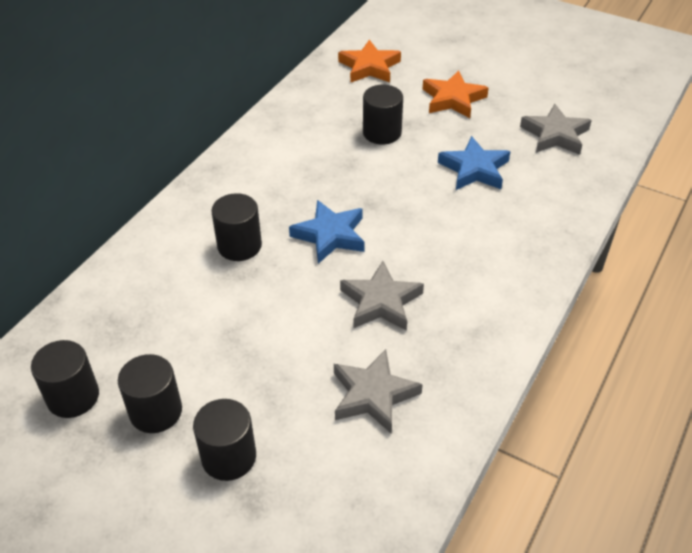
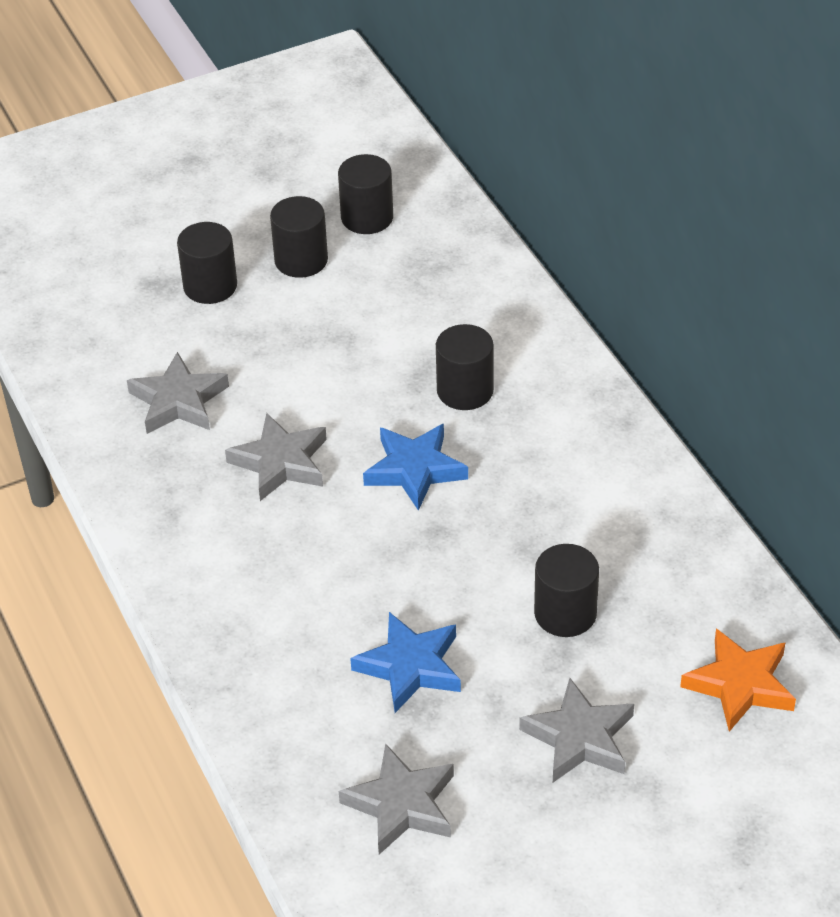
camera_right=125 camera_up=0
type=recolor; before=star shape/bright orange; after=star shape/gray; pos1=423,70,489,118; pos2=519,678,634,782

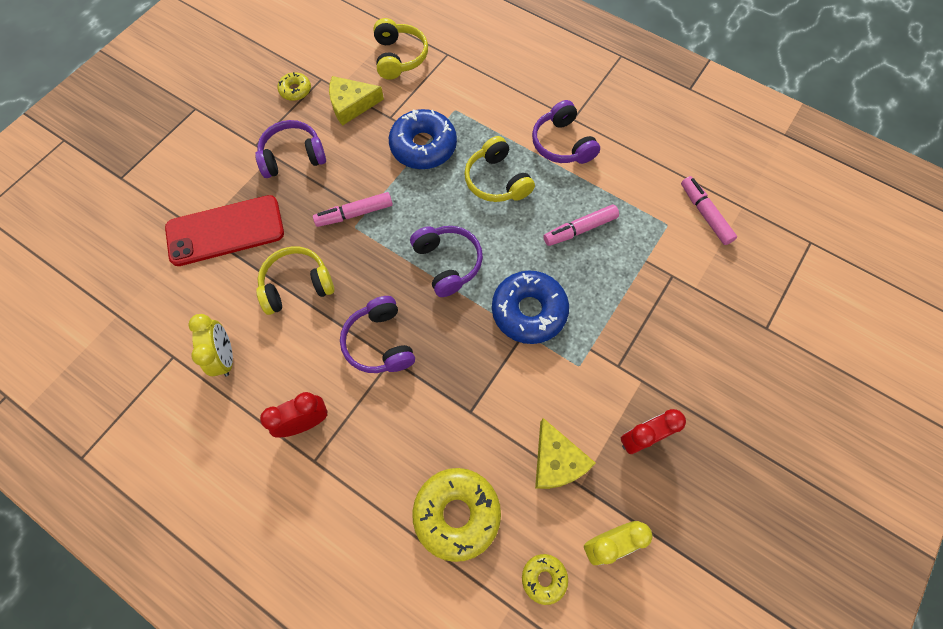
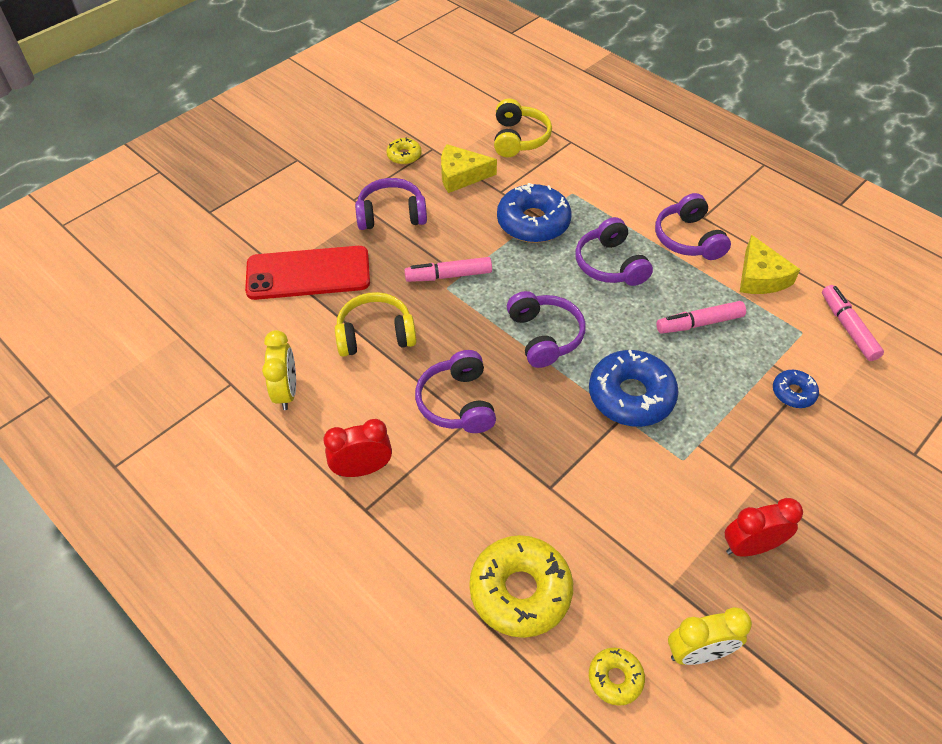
camera_right=10 camera_up=-15
type=recolor; before=headphones/golden; after=headphones/purple; pos1=464,136,535,202; pos2=576,217,653,286
type=move; before=piece of cheese/golden; pos1=535,418,596,489; pos2=740,235,800,294
type=insert; after=doughnut/cobalt; pos2=773,370,819,408

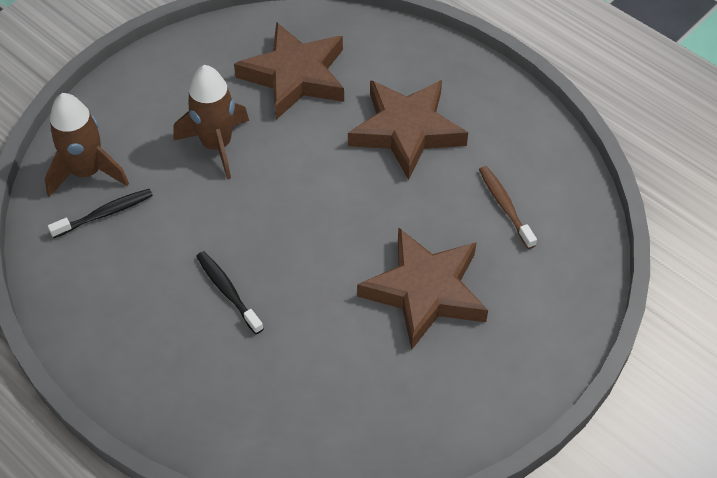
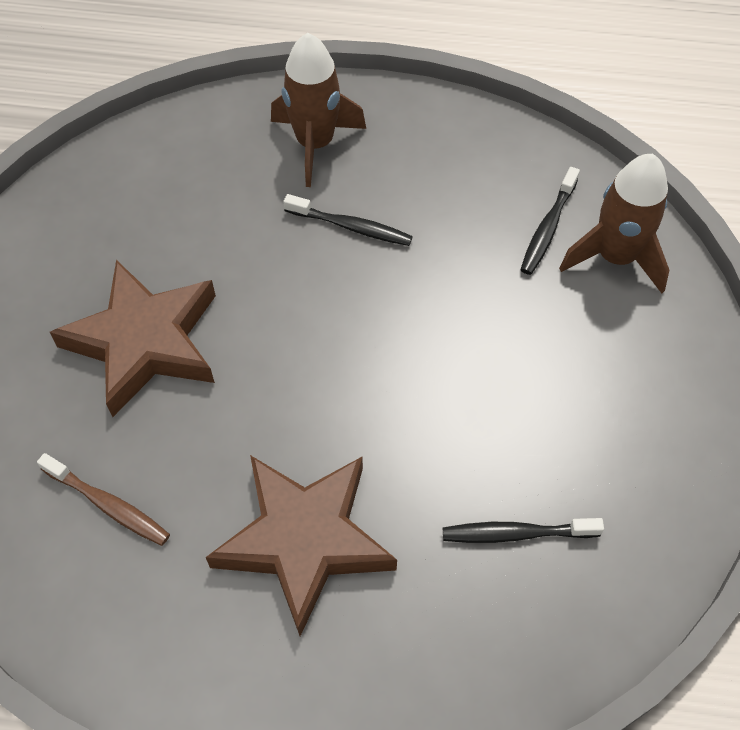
camera_right=145 camera_up=5
type=move; before=spaceship/brown; pos1=173,65,249,179; pos2=271,33,366,187
type=replace; before=star shape/brown; after=tooth brush/black; pos1=234,22,344,120; pos2=443,518,604,543

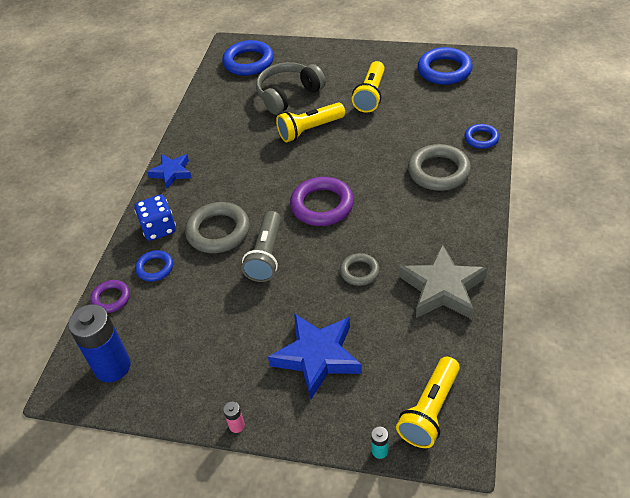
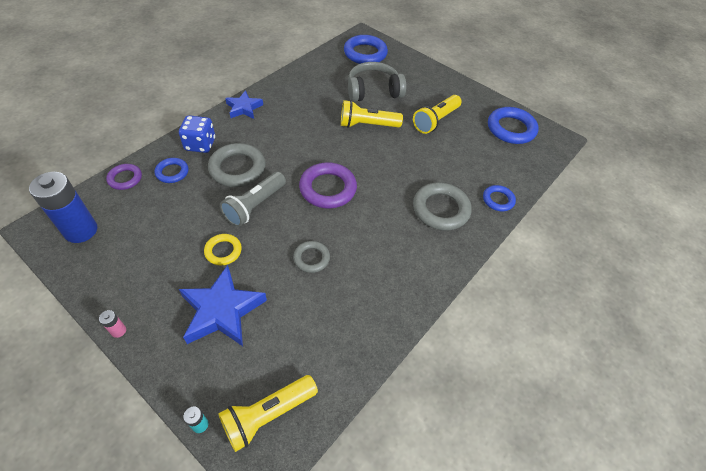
camera_right=20 camera_up=5
type=insert; after=hoop/golden; pos2=204,234,242,266
type=delete; before=star shape/gray; pos1=399,244,488,319

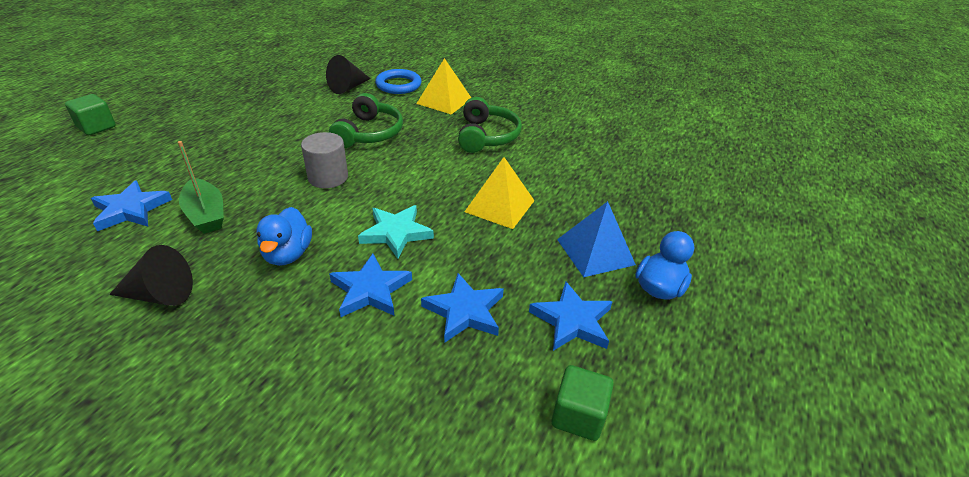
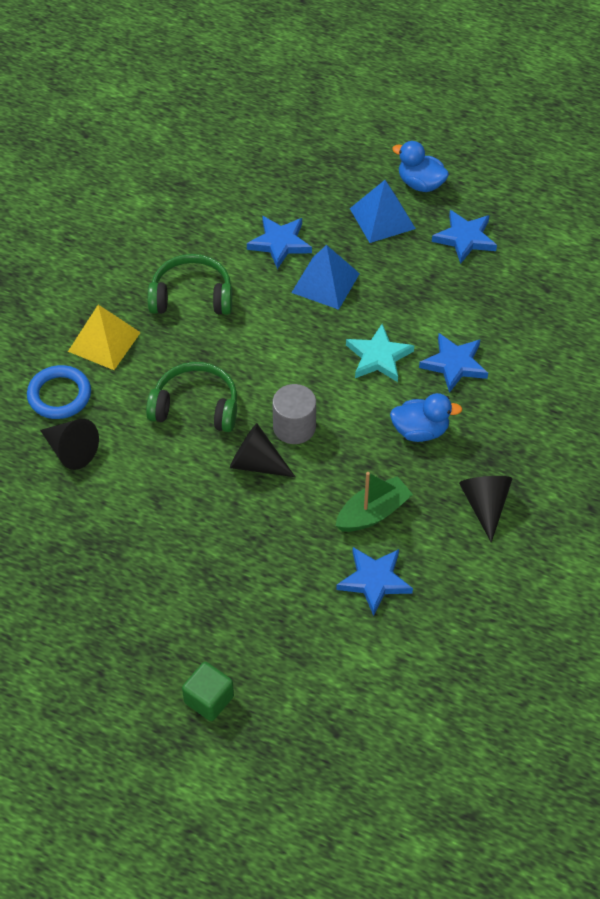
camera_right=-90 camera_up=15
type=insert; after=cone shape/black; pos2=230,423,295,477
type=move; before=star shape/cobalt; pos1=421,273,504,343; pos2=247,216,312,269
type=recolor; before=solid pyramid/golden; after=solid pyramid/cobalt; pos1=464,157,535,229; pos2=291,245,360,310
type=delete; before=cube/leaf-green; pos1=552,365,614,441

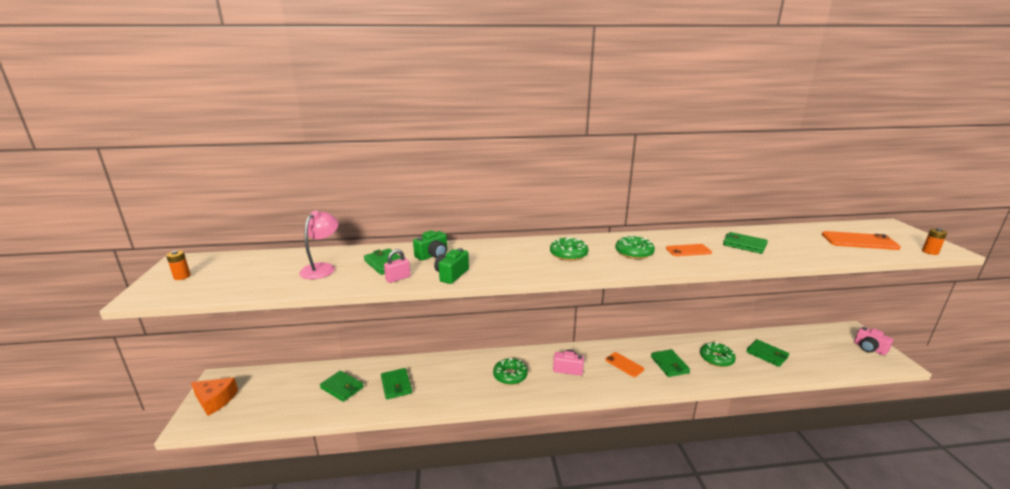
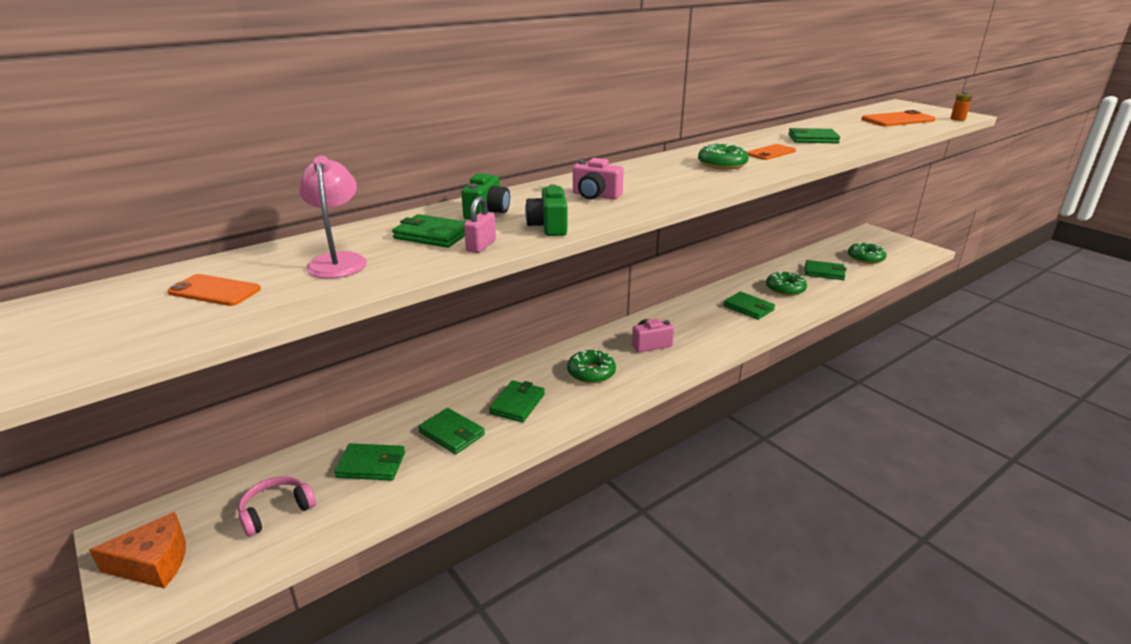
camera_right=-30 camera_up=5
type=move; before=mobile phone/bright orange; pos1=605,352,644,377; pos2=167,274,261,306
type=insert; after=headphones/rose-pink; pos2=238,476,316,537
type=insert; after=billfold/leaf-green; pos2=489,380,545,422
type=move; before=camera/rose-pink; pos1=854,327,893,355; pos2=573,158,624,199
type=move; before=doughnut/leaf-green; pos1=550,237,589,261; pos2=848,242,886,264
type=delete; before=battery/bright orange; pos1=166,251,191,280

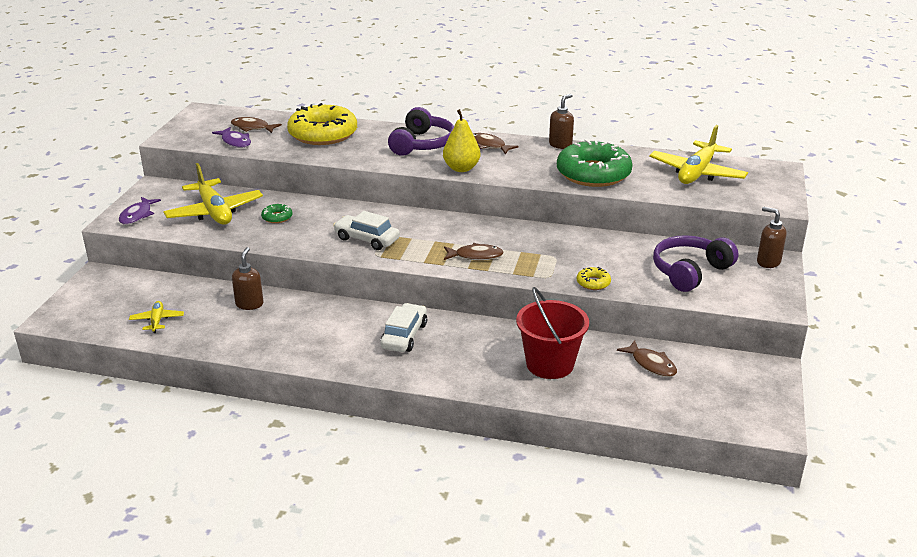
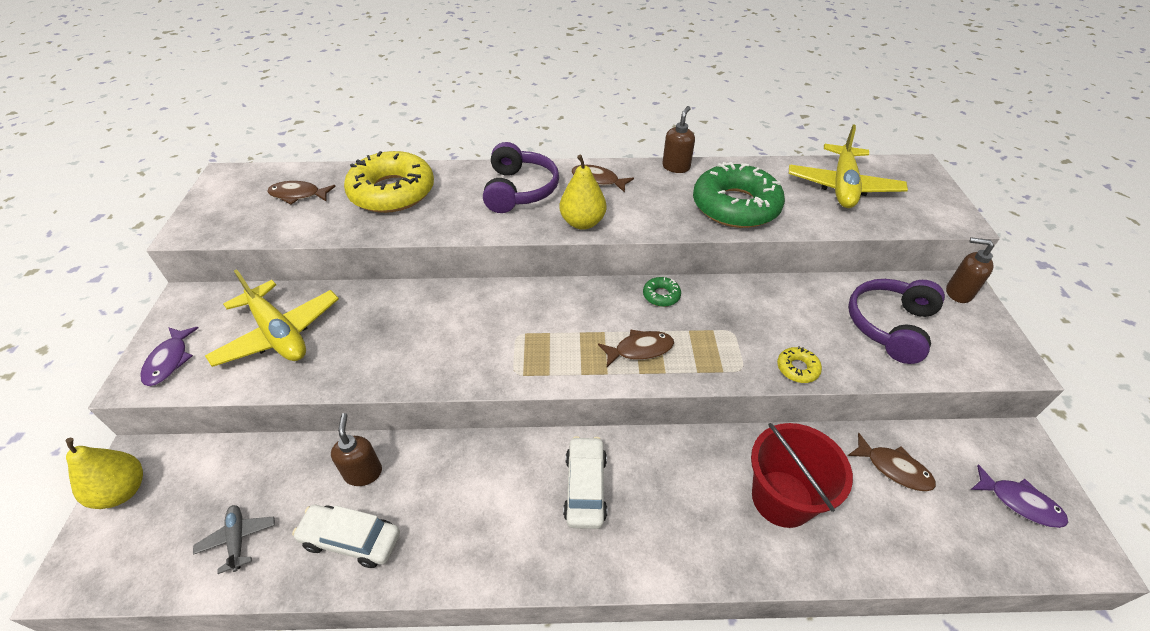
camera_right=-15 camera_up=15
type=insert; after=pear fruit/golden; pos2=66,438,143,509
type=recolor; before=toy plane/golden; after=toy plane/gray; pos1=129,301,184,333; pos2=193,505,275,574
type=move; before=car/snow-white; pos1=333,211,400,250; pos2=292,505,400,568
type=move; before=doughnut/leaf-green; pos1=261,204,292,223; pos2=643,277,681,307
type=move; before=fish/purple; pos1=212,127,251,148; pos2=971,465,1069,528

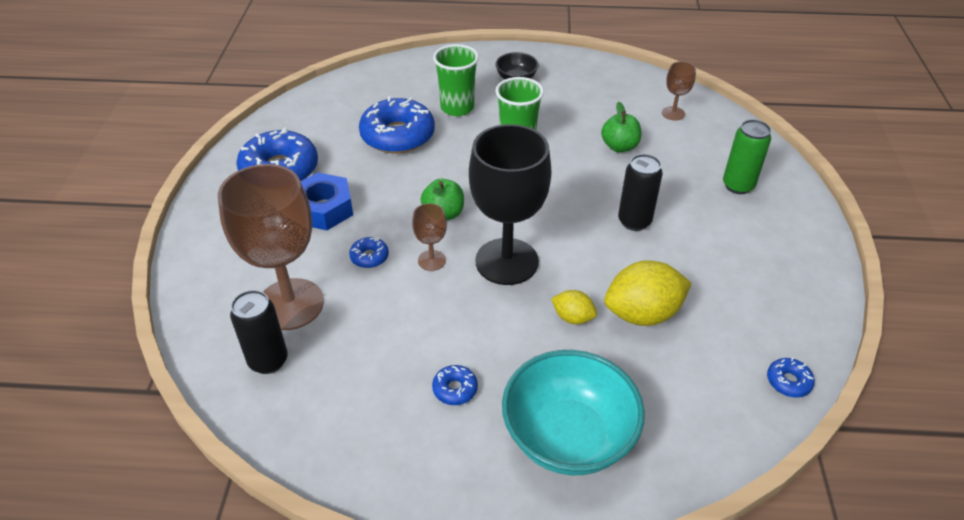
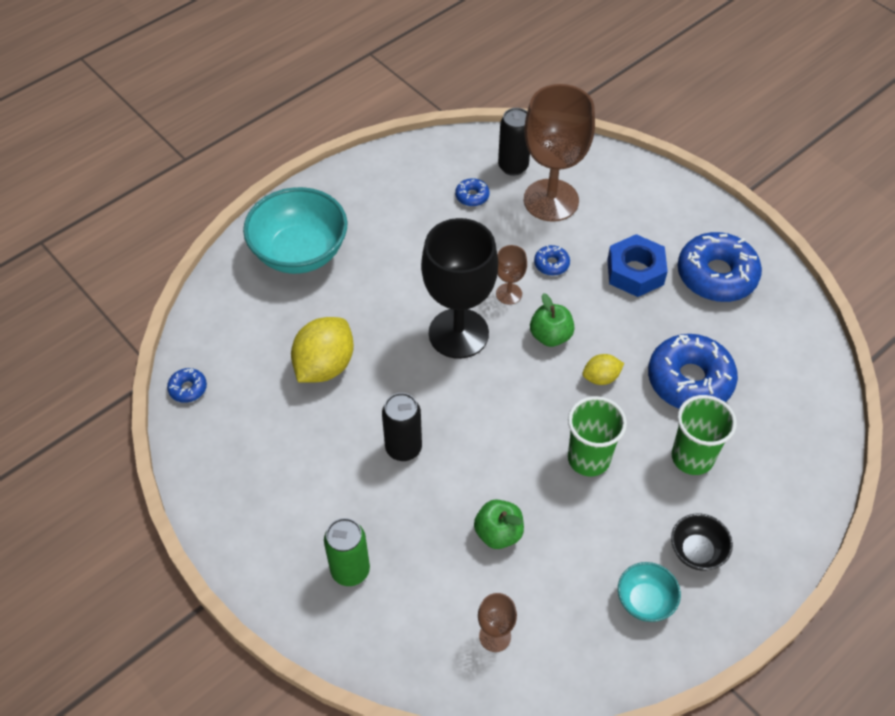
camera_right=135 camera_up=10
type=move; before=doughnut/cobalt; pos1=432,365,478,405; pos2=455,178,489,206
type=move; before=lemon/golden; pos1=551,290,597,324; pos2=582,354,624,385
type=insert; after=bowl/turquoise; pos2=618,562,681,622

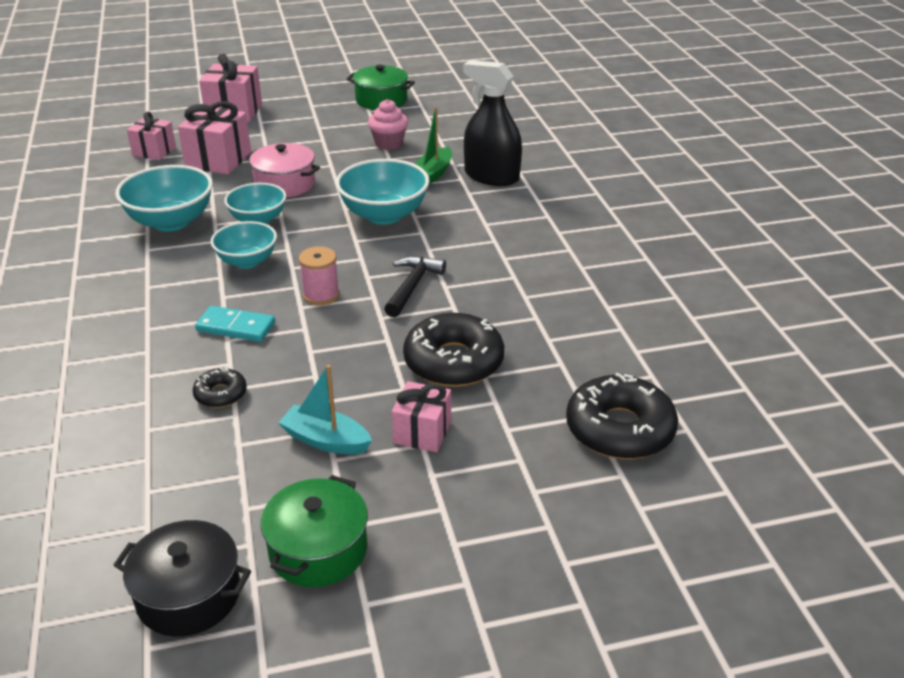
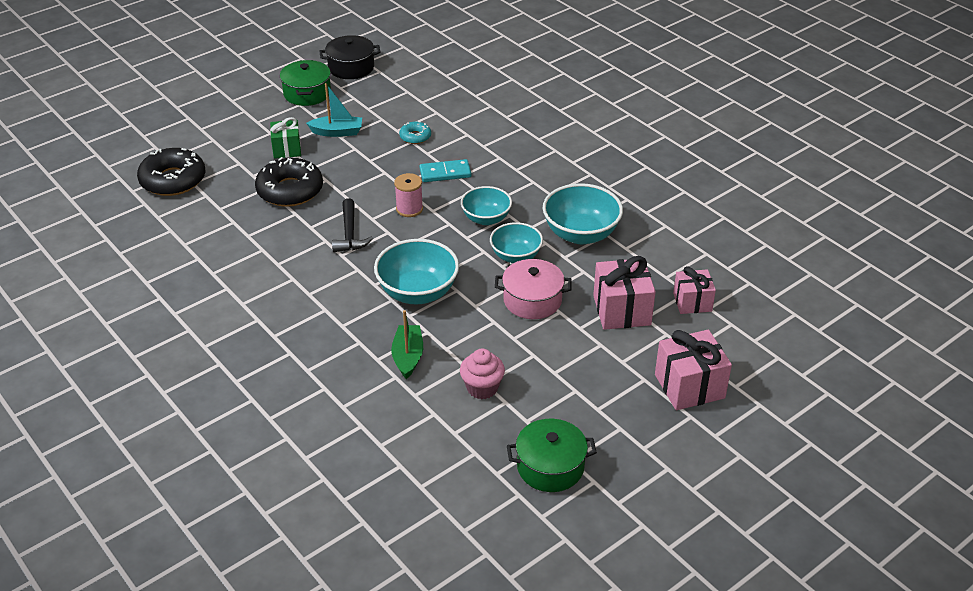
camera_right=155 camera_up=5
type=recolor; before=present/rose-pink; after=present/leaf-green; pos1=392,381,451,452; pos2=270,117,301,159
type=recolor; before=doughnut/black; after=doughnut/turquoise; pos1=193,367,247,408; pos2=399,121,431,144
type=delete; before=sprayer/black; pos1=463,60,522,186

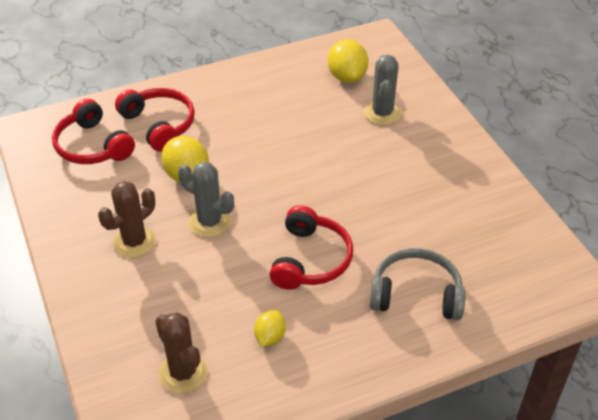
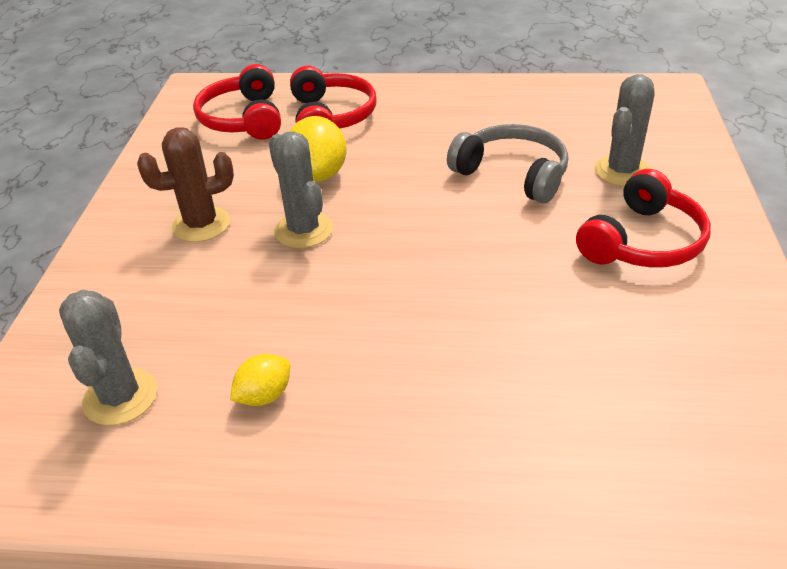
camera_right=30 camera_up=-5
type=recolor; before=cactus/brown; after=cactus/gray; pos1=155,312,208,394; pos2=59,290,157,425
type=move; before=headphones/gray; pos1=370,248,466,320; pos2=447,124,568,203
type=move; before=headphones/scarlet; pos1=270,205,353,290; pos2=576,169,711,267
type=delete; before=lemon/golden; pos1=328,39,369,83

